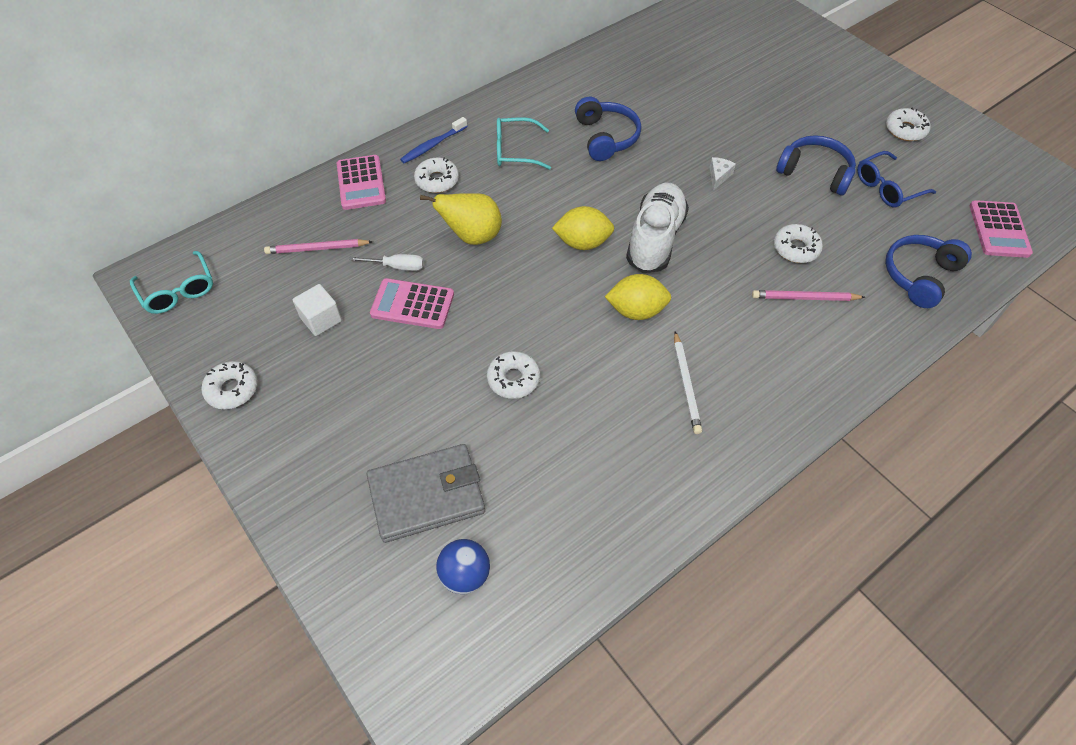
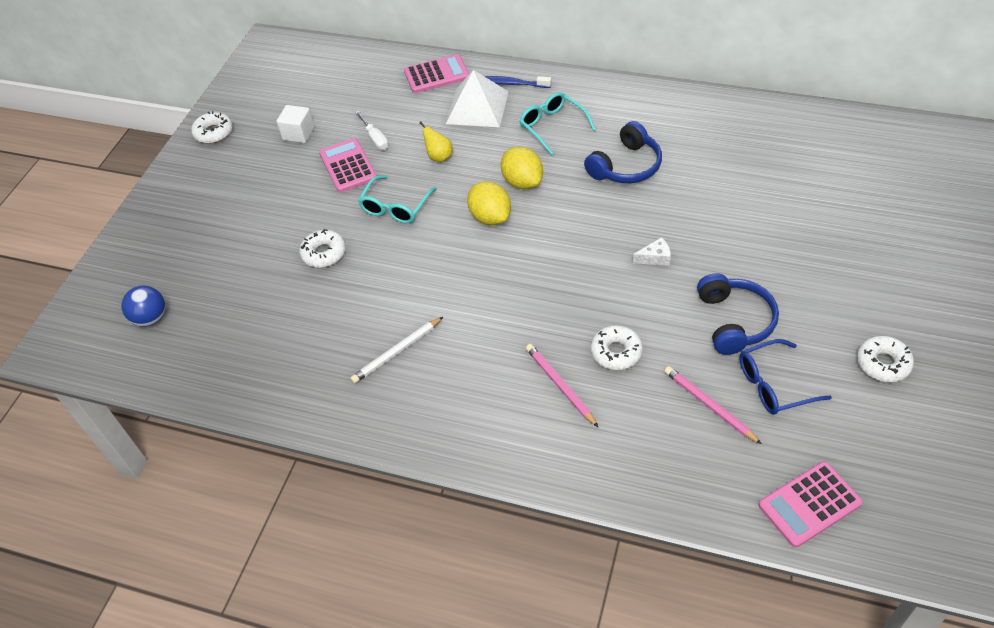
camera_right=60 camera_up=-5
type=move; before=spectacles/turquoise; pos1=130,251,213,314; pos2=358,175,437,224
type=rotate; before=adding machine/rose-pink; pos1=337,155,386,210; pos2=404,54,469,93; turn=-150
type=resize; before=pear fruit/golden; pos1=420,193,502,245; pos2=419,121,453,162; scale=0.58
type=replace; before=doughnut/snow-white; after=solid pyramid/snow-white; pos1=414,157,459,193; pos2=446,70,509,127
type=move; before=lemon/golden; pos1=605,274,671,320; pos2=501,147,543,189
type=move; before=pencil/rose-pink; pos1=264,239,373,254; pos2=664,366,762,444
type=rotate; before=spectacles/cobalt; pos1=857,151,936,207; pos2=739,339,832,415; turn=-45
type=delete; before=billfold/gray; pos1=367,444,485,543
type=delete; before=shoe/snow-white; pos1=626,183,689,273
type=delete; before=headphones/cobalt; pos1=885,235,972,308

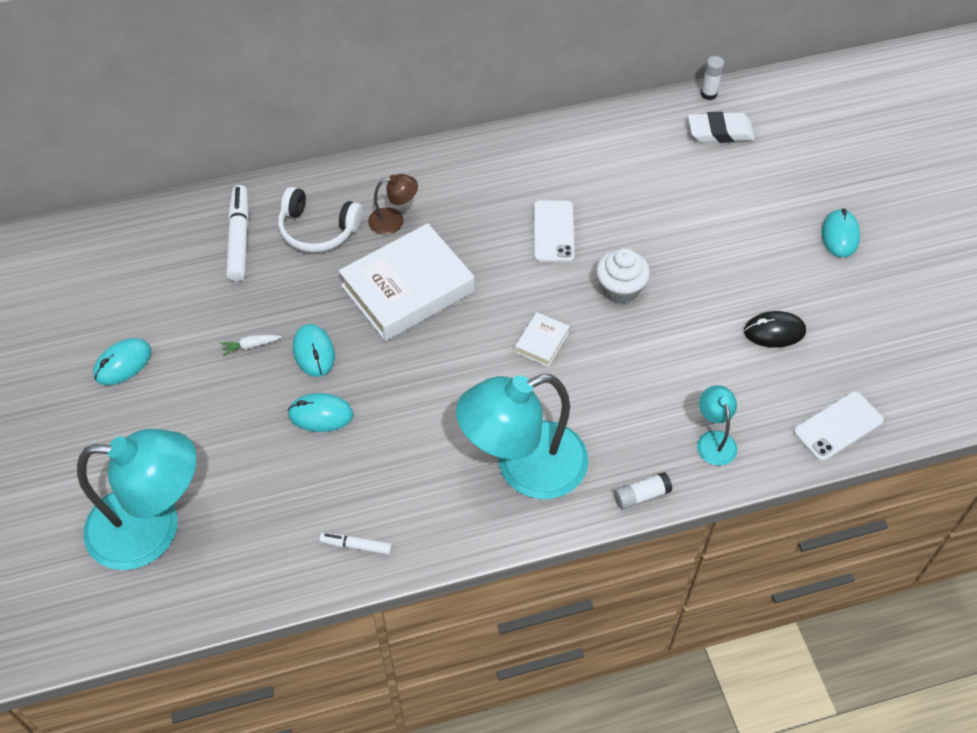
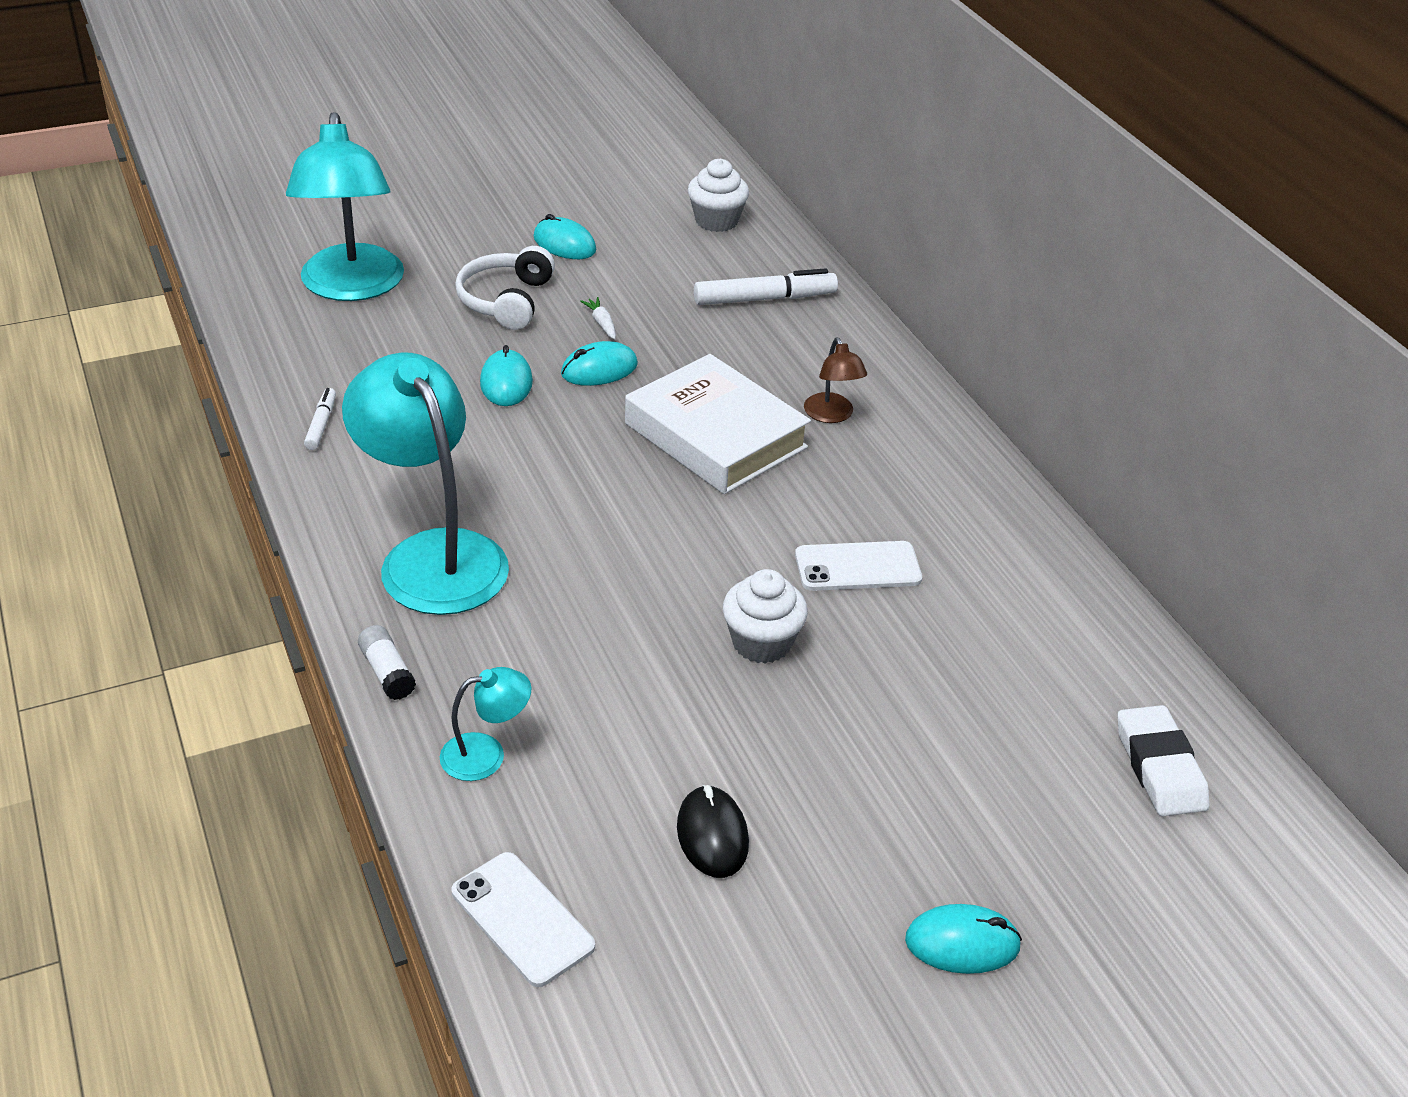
camera_right=80 camera_up=-15
type=move; before=headphones/snow-white; pos1=278,187,363,252; pos2=455,246,555,330
type=insert; after=fairy cake/snow-white; pos2=688,158,749,232
type=delete; before=hardcover/snow-white; pos1=515,312,570,367
type=delete; before=glue stick/snow-white; pos1=701,56,724,100

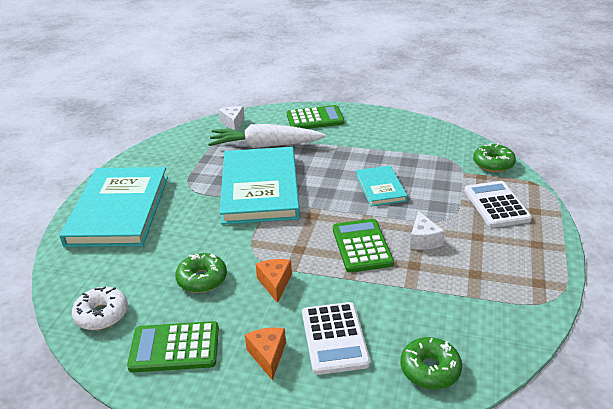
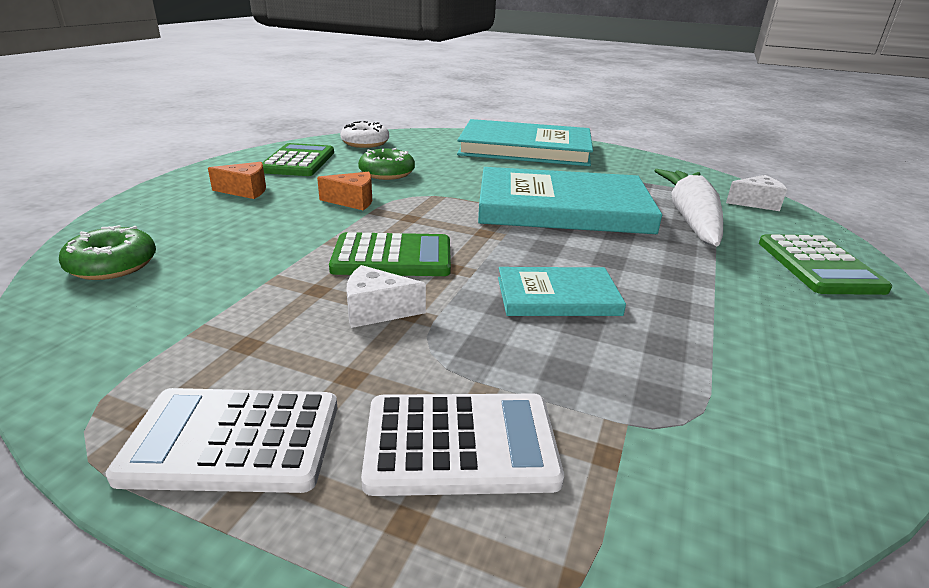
camera_right=95 camera_up=-5
type=move; before=adding machine/snow-white; pos1=302,302,370,375; pos2=106,388,337,493
type=delete; before=doughnut/leaf-green; pos1=473,143,516,172

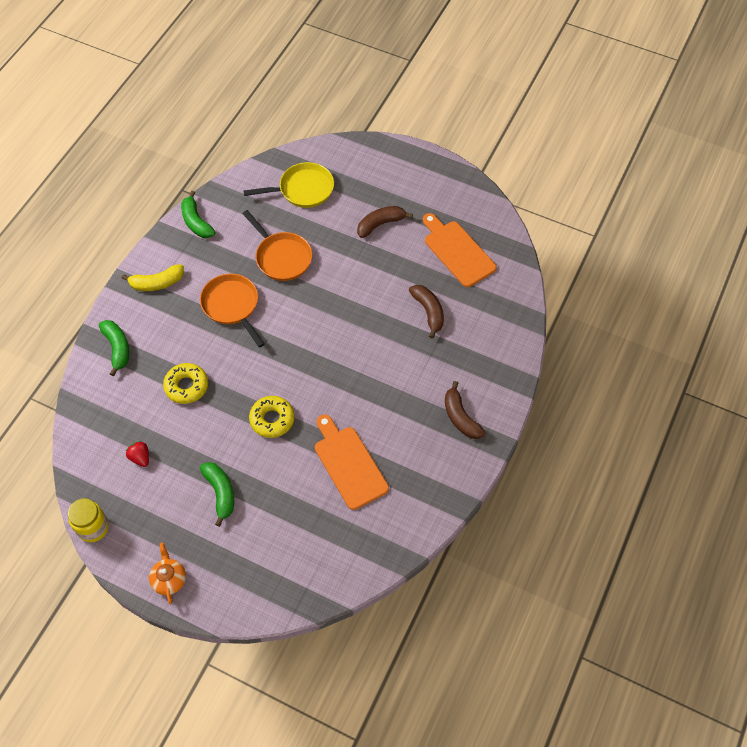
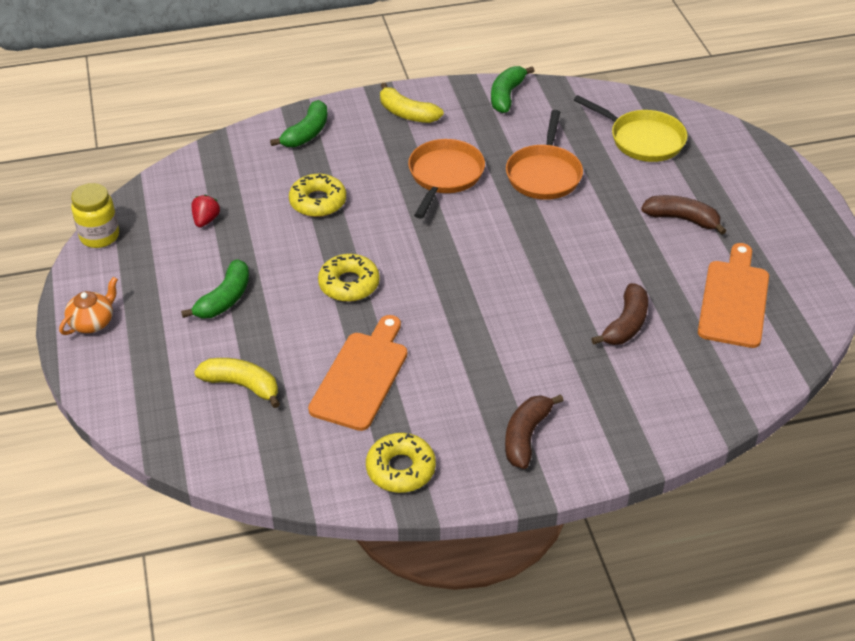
camera_right=50 camera_up=-15
type=insert; after=banana fruit/golden; pos2=194,358,280,408
type=insert; after=doughnut/golden; pos2=366,433,436,493

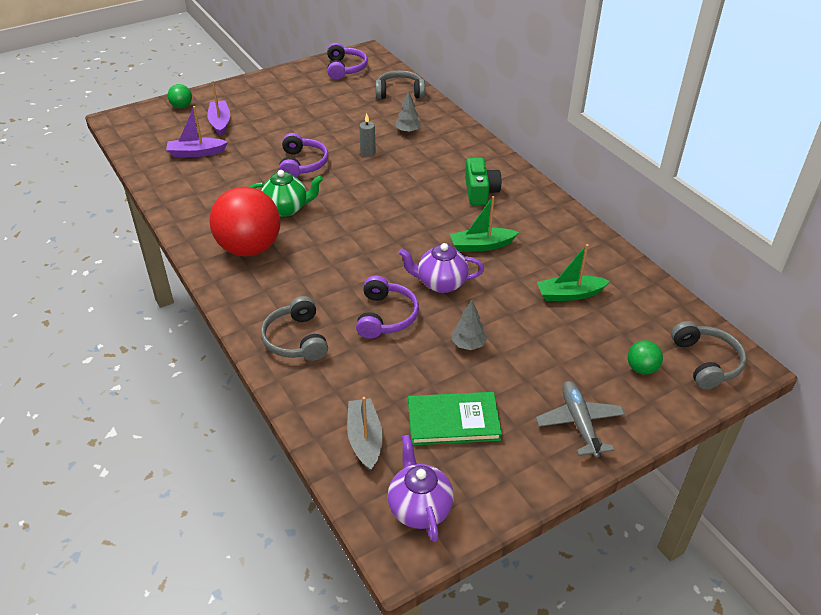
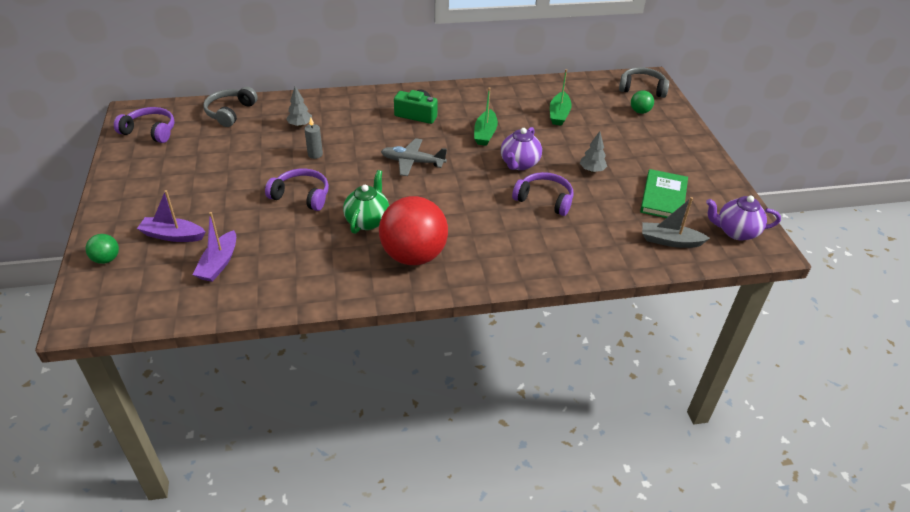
camera_right=-70 camera_up=0
type=move; before=toy plane/gray; pos1=536,381,625,458; pos2=381,138,447,176
type=delete; before=headphones/gray; pos1=261,296,328,361

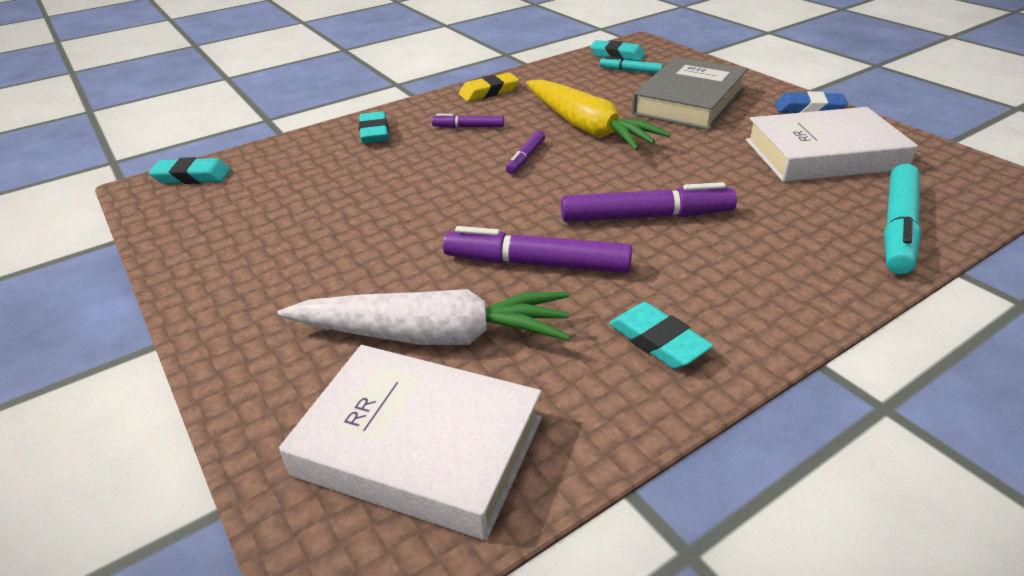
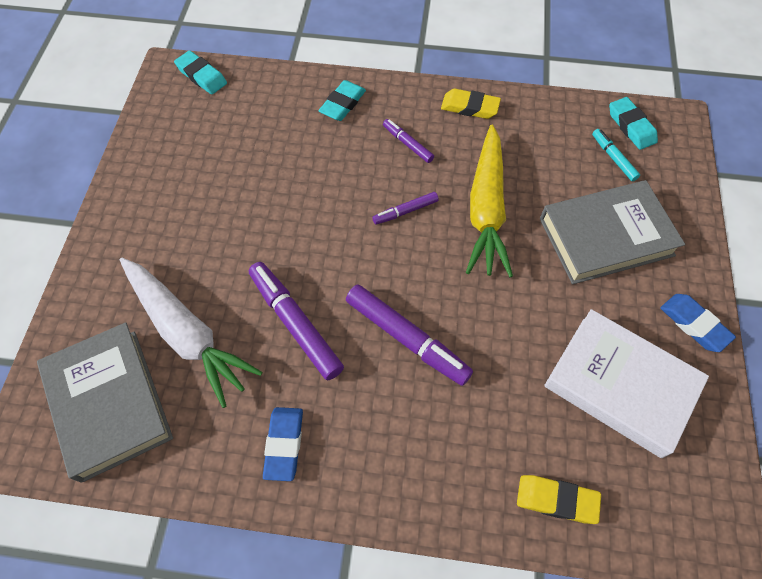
camera_right=40 camera_up=25
type=recolor; before=hardcover/snow-white; after=hardcover/gray; pos1=279,345,542,540; pos2=37,322,173,483
type=recolor; before=gum eraser/turquoise; after=gum eraser/cobalt; pos1=609,302,713,369; pos2=263,407,303,481
type=replace; before=marker/turquoise; after=gum eraser/golden; pos1=884,164,921,275; pos2=517,475,601,524

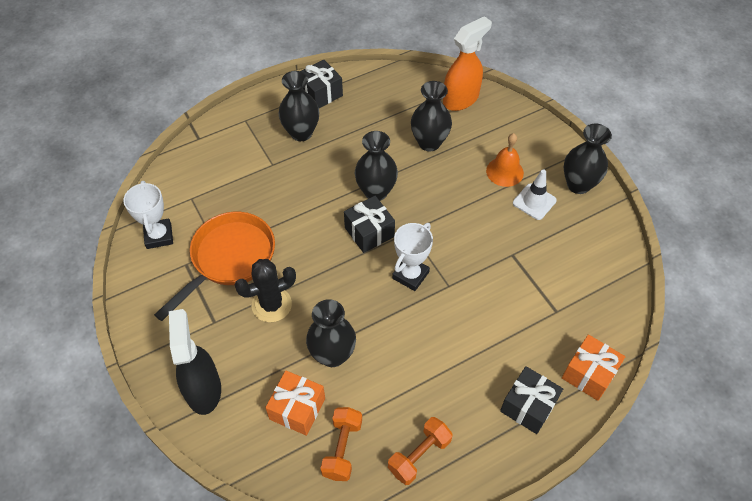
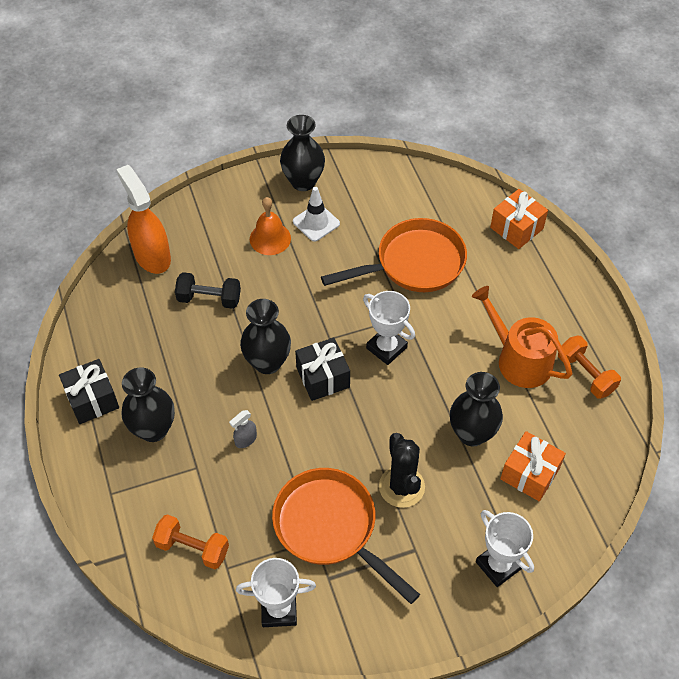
camera_right=-80 camera_up=0
type=move; before=free weight/bright orange; pos1=320,407,362,481; pos2=152,514,229,569
type=replace; before=vase/black; after=free weight/black; pos1=411,81,452,151; pos2=175,272,241,309
type=insert; after=sprayer/gray; pos2=229,410,257,448
type=insert; after=pan/bright orange; pos2=321,218,467,292
type=insert; after=watering can/bright orange; pos2=472,286,572,388
type=replace; before=sprayer/black; after=prize cup/snow-white; pos1=169,309,221,415; pos2=476,510,534,587
type=delete; before=present/black; pos1=500,366,563,434

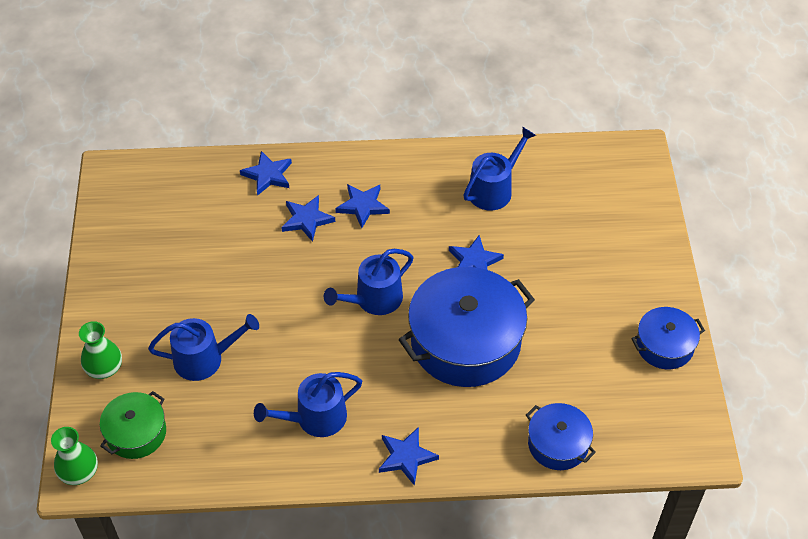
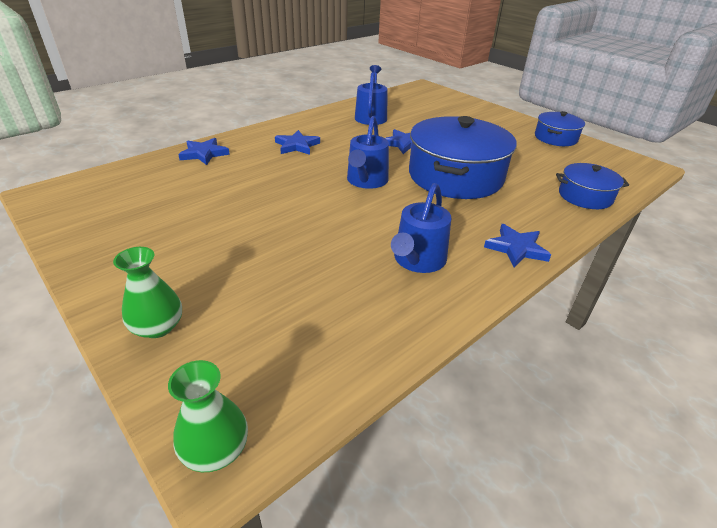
camera_right=-40 camera_up=-15
type=delete; before=stockpot/leaf-green; pos1=100,391,166,459
type=delete; before=watering can/cobalt; pos1=148,314,259,381
type=delete; before=star shape/cobalt; pos1=281,195,335,242

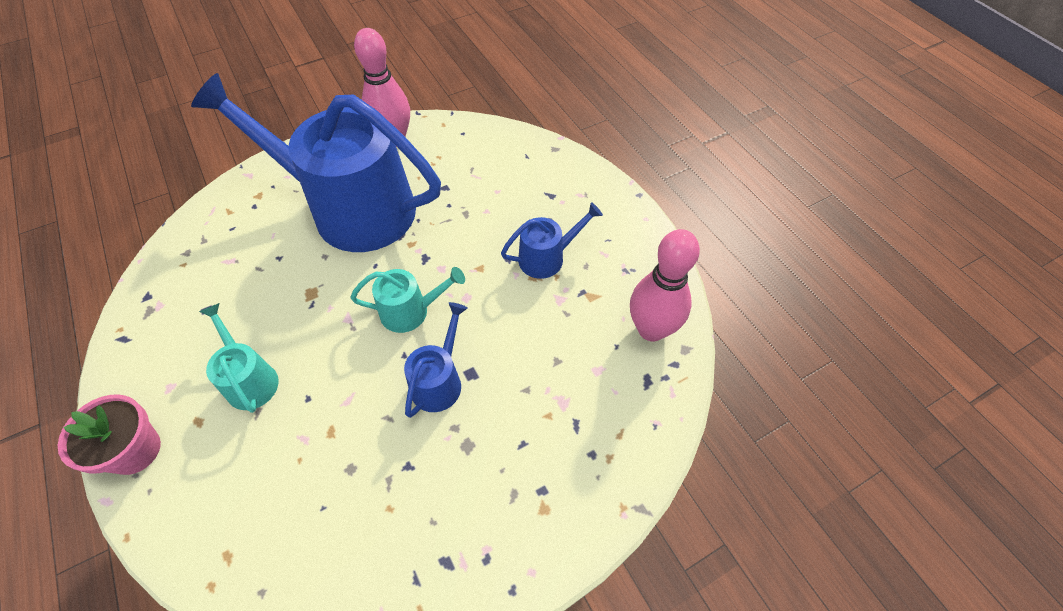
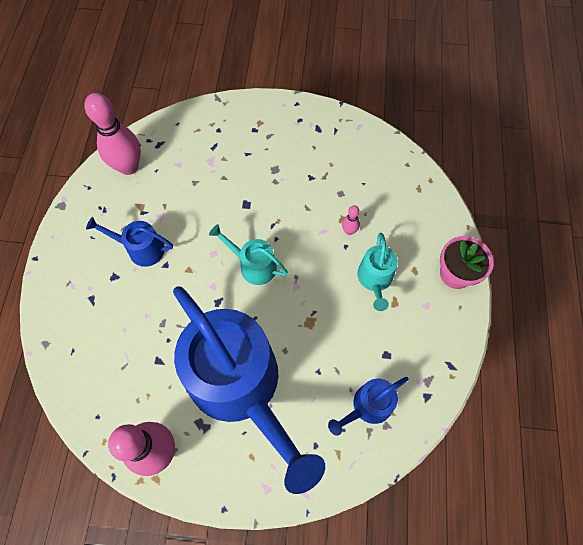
camera_right=-145 camera_up=10
type=move; before=watering can/cobalt; pos1=404,302,468,418; pos2=328,377,409,436
type=insert; after=bowling pin/rose-pink; pos2=342,205,360,235

